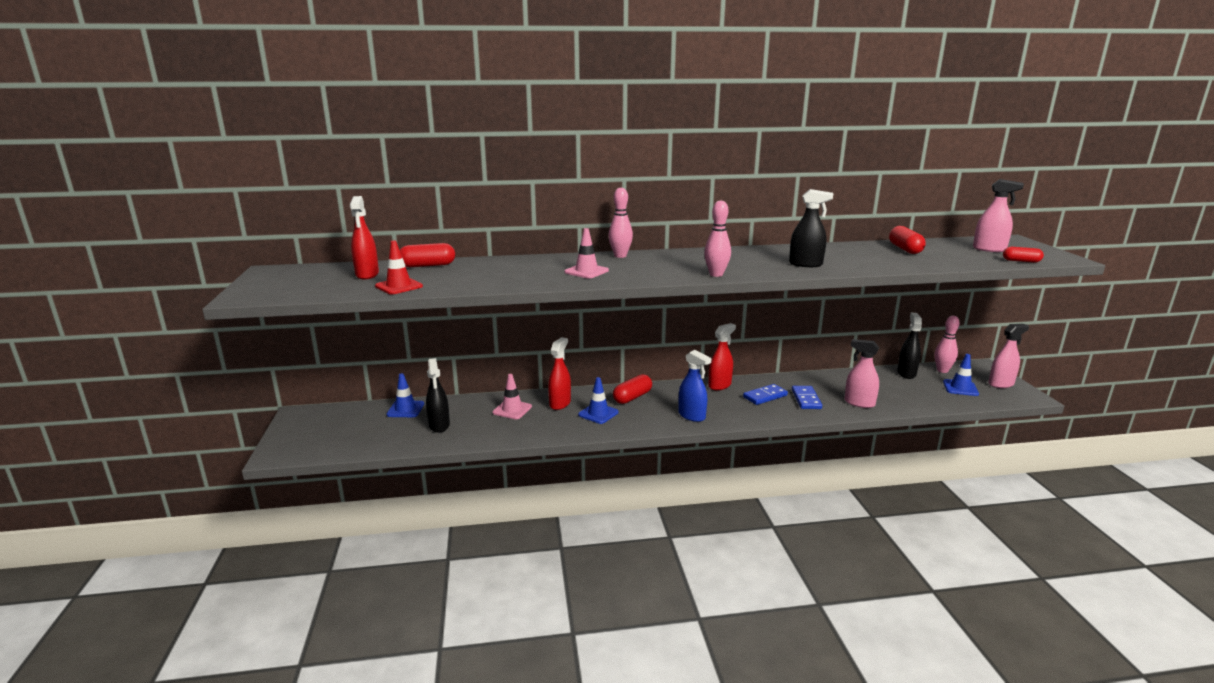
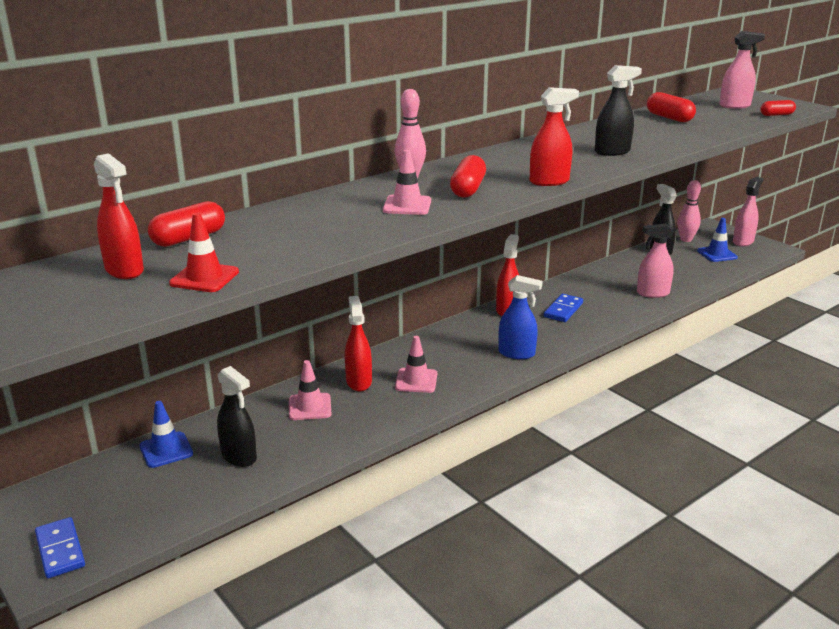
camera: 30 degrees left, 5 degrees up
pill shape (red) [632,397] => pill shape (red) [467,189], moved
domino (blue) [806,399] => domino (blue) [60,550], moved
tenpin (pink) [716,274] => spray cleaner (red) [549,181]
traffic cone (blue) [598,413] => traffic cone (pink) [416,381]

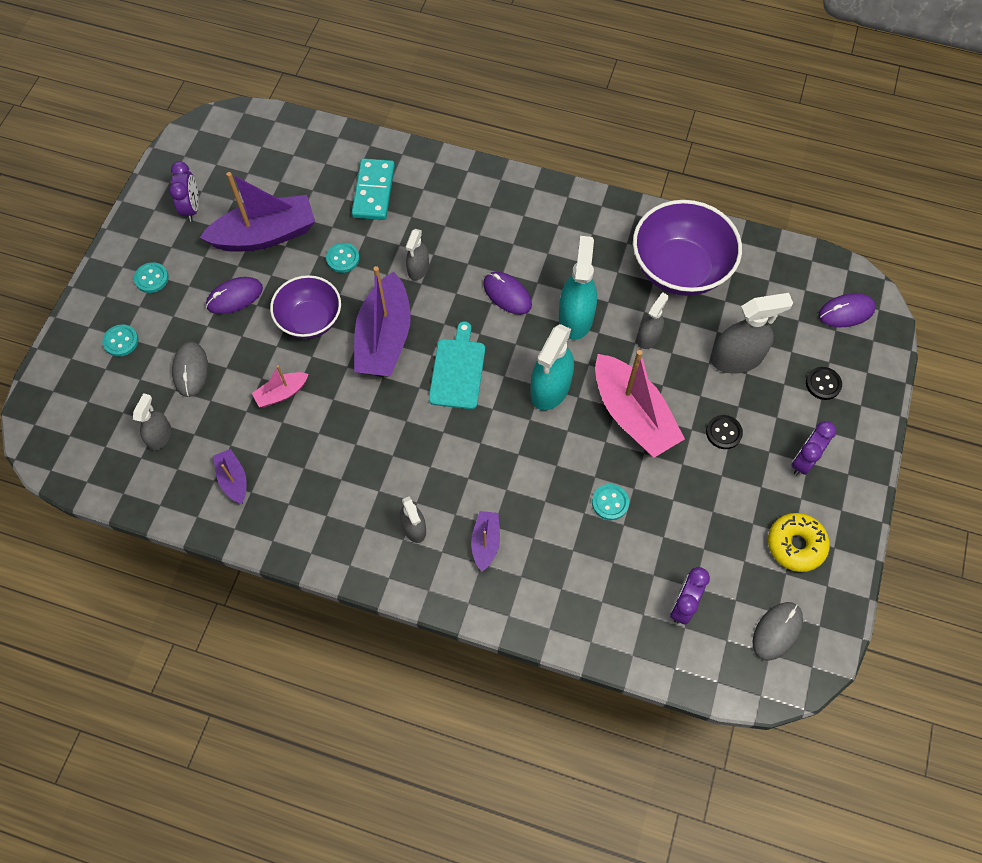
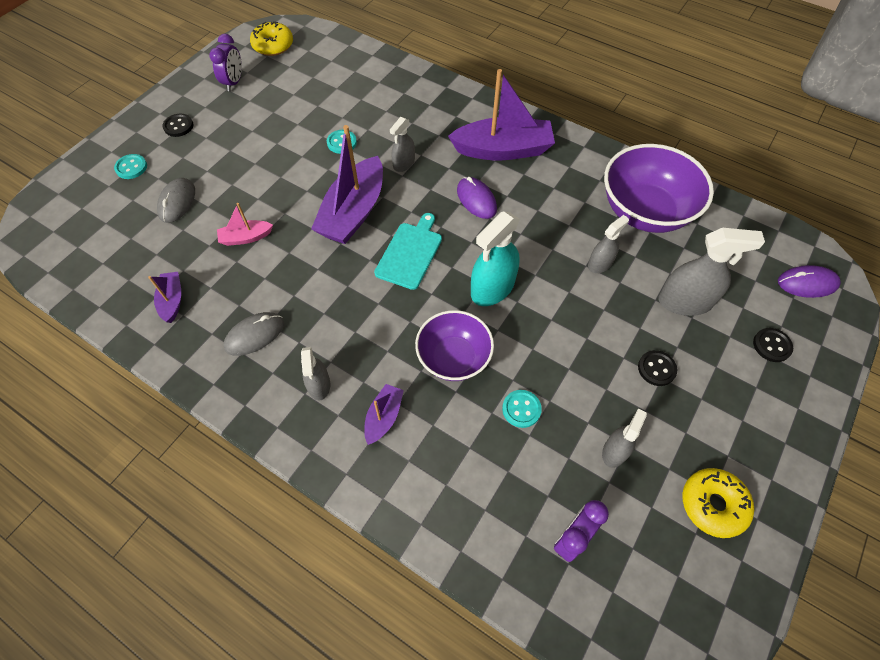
camera: 15 degrees right, 5 degrees down
PC mouse (purple) [235,297] => nothing
domino (aqua) [373,191] => nothing
spray cleaner (aqua) [575,318] => nothing
sailboat (pink) [632,415] => nothing
clock (purple) [803,461] => nothing
nothing => donut (golden) [273,45]
spray cleaner (grey) [160,436] => spray cleaner (grey) [614,451], moved
sailboat (purple) [265,235] => sailboat (purple) [503,150], moved
serving bowl (purple) [310,320] => serving bowl (purple) [453,358], moved
PC mouse (grey) [777,631] => PC mouse (grey) [254,335], moved
sewing button (aqua) [151,278] => sewing button (black) [178,126]

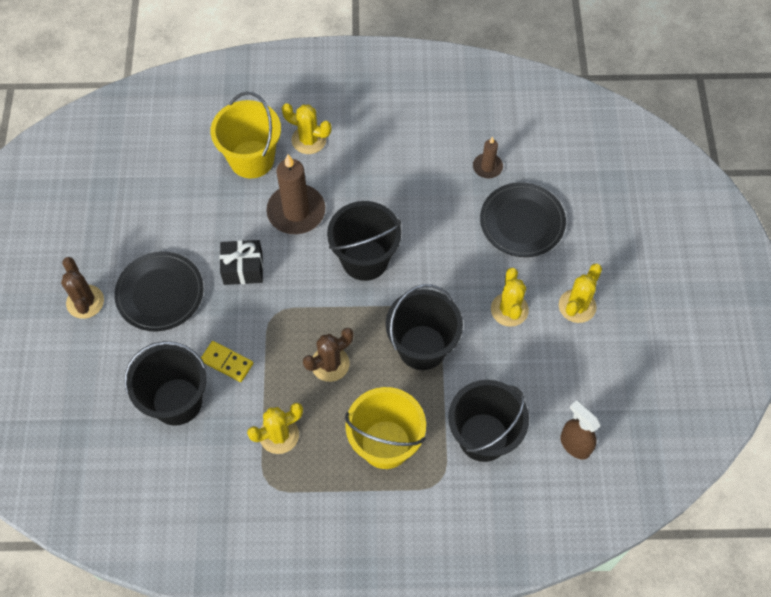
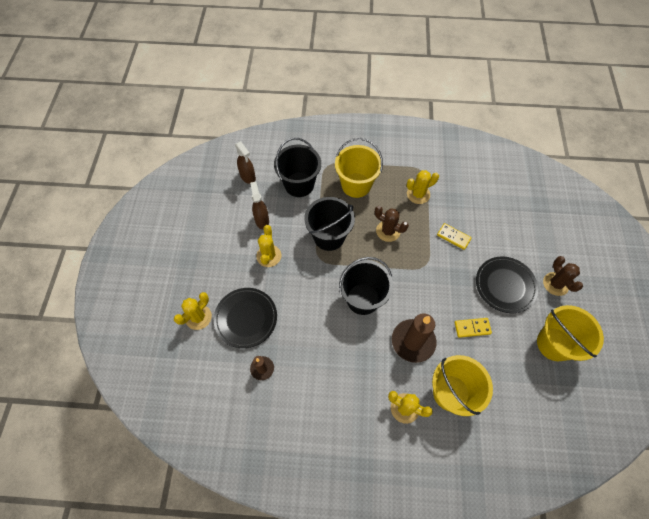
camera: 175 degrees left, 0 degrees up
bucket (black) [177,401] => nothing
gift (black) [243,268] => nothing
nothing => spray cleaner (brown) [262,220]
nothing => domino (golden) [472,328]
nothing => bucket (golden) [554,344]
prickly plant (golden) [577,306] => prickly plant (golden) [198,317], moved
prickly plant (brown) [330,364] => prickly plant (brown) [388,231], 60 degrees clockwise

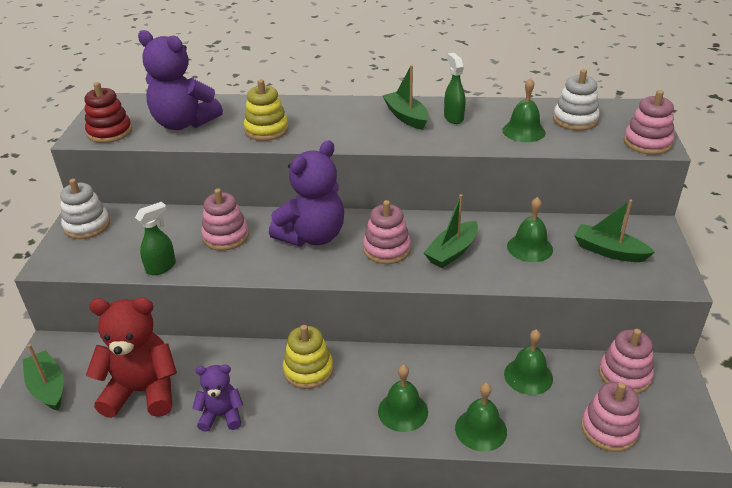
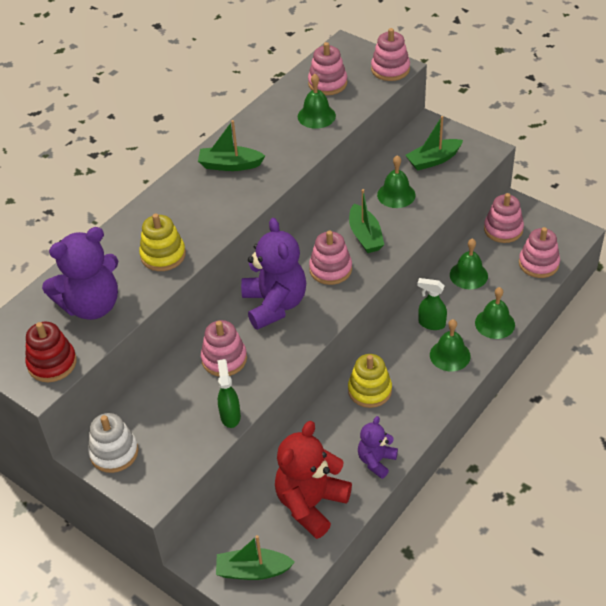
camera: 55 degrees left, 10 degrees up
spray cleaner (emerald) [453,118] => spray cleaner (emerald) [431,323], moved
ring stacker (pure white) [575,120] => ring stacker (pink) [327,83]

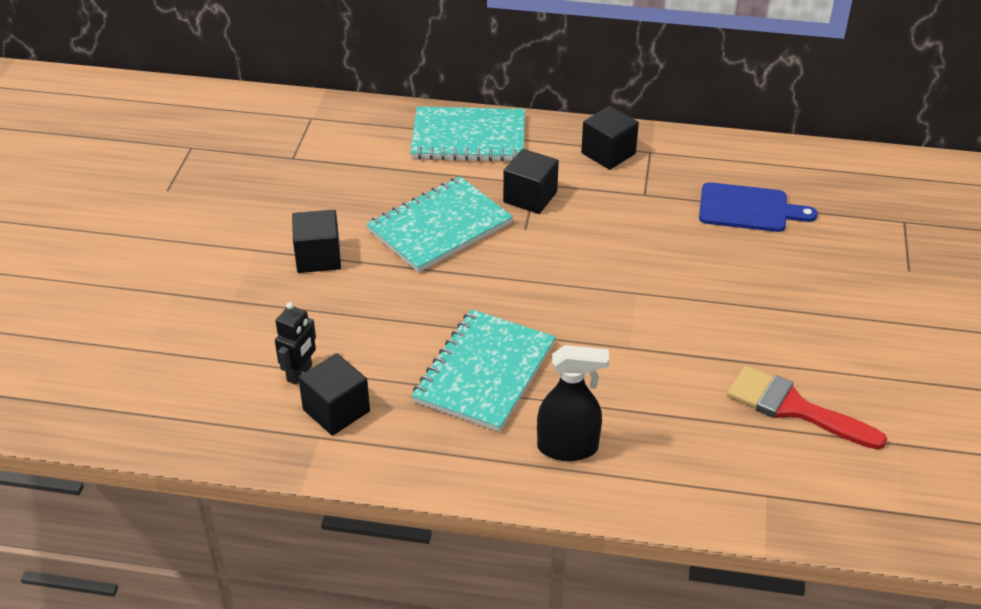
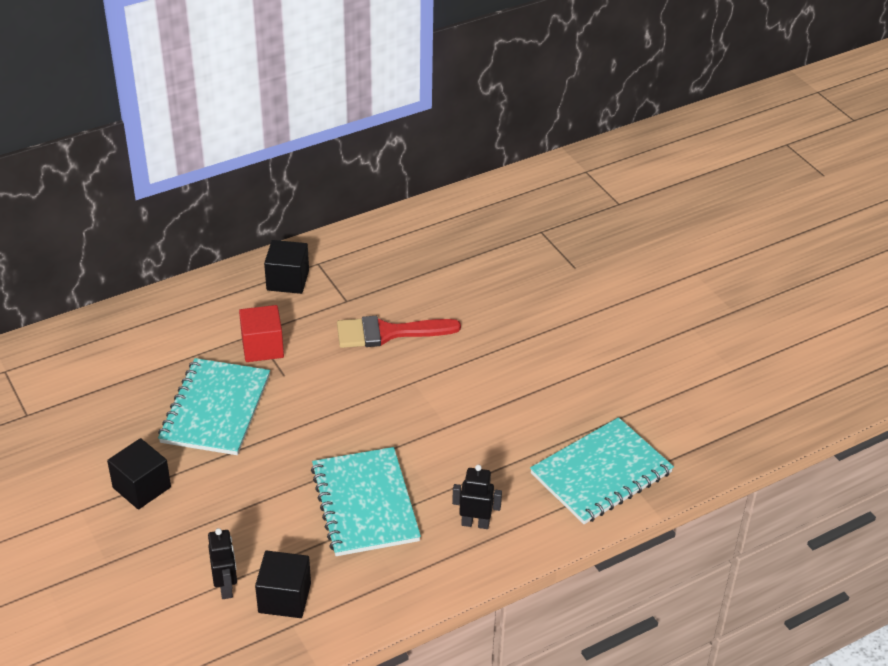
camera: 40 degrees left, 0 degrees up
chopping board (blue) [748,209] => nothing
notebook (aqua) [468,137] => notebook (aqua) [601,473], moved
paint brush (red) [794,408] => paint brush (red) [388,333], moved
spray cleaner (black) [568,447] => toy robot (black) [475,523]
solid cube (black) [530,197] => solid cube (red) [262,347]

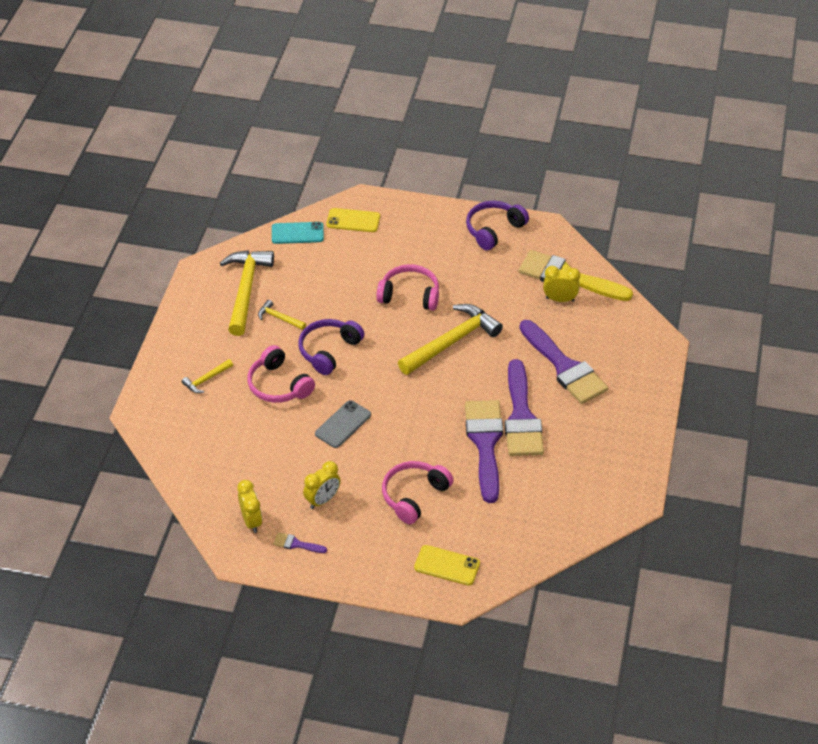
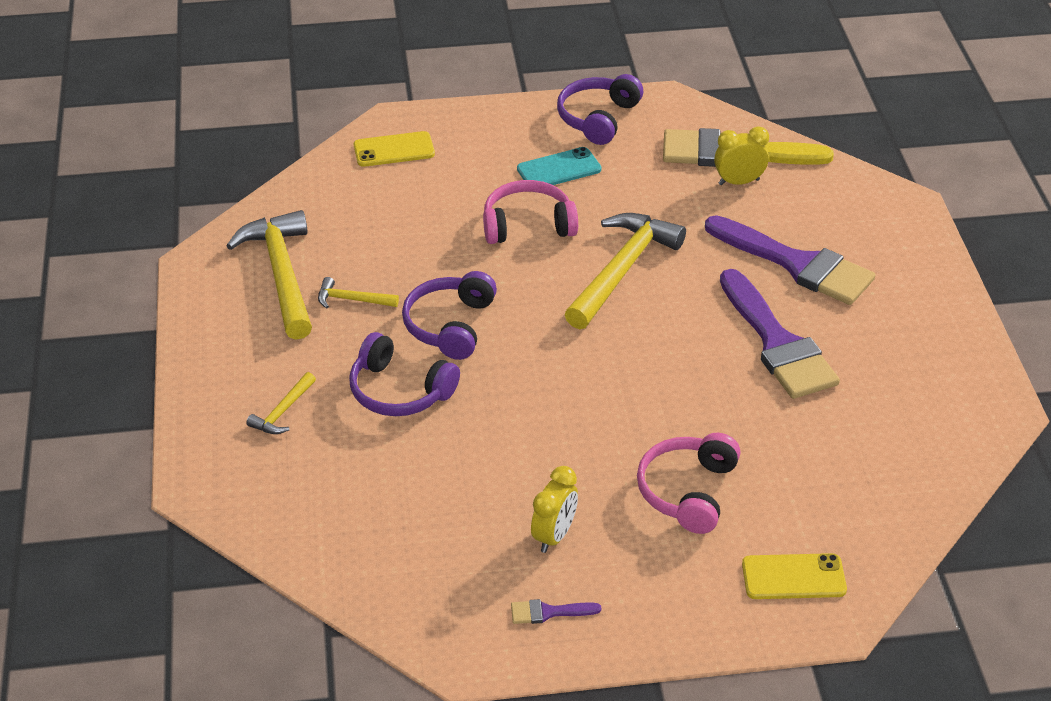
camera: 20 degrees left, 5 degrees down
clock (golden) [251,521] => nothing
mobile phone (grey) [343,424] => nothing
paint brush (purple) [485,443] => nothing
mobile phone (aqua) [297,233] => mobile phone (aqua) [559,169], moved
headphones (pink) [279,385] => headphones (purple) [399,391]

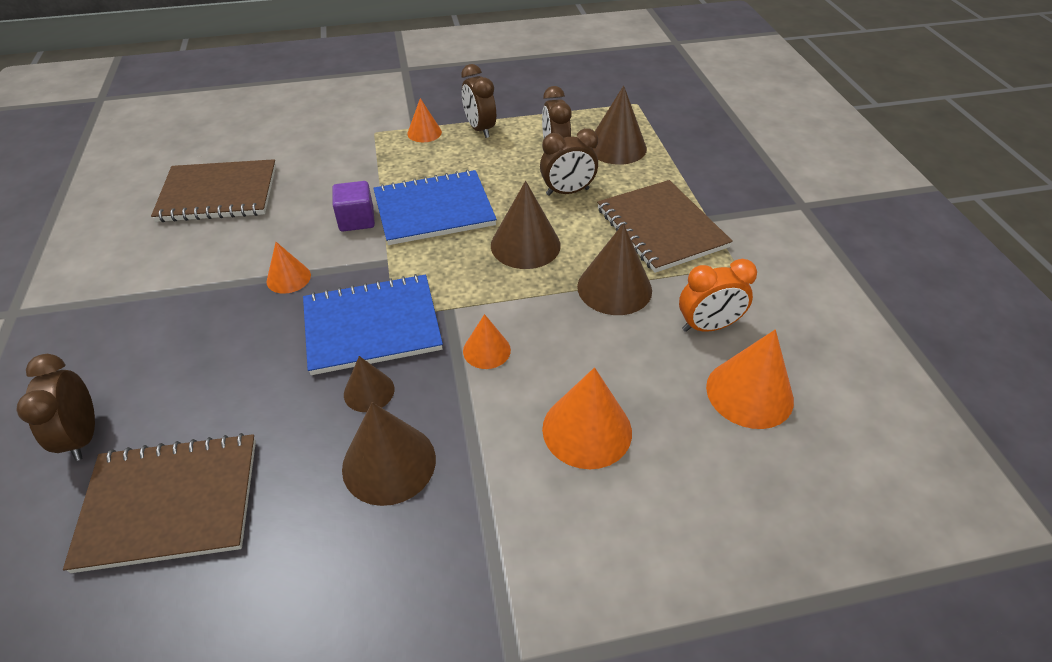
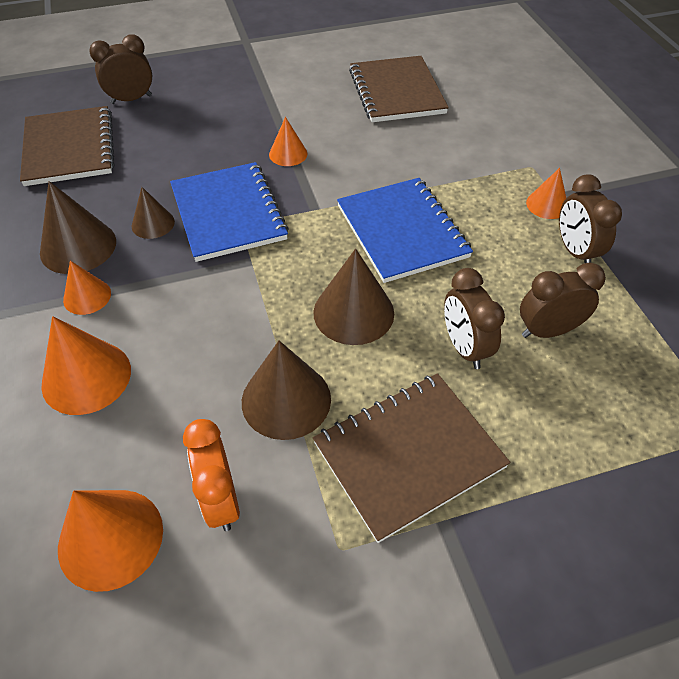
camera: 85 degrees right, 5 degrees up
solid cube (purple) [356,220] => nothing
solid cone (brown) [616,147] => nothing
solid cone (bright orange) [486,350] => solid cone (bright orange) [87,296], moved
clock (brown) [480,129] => clock (brown) [575,251], 75 degrees counterclockwise

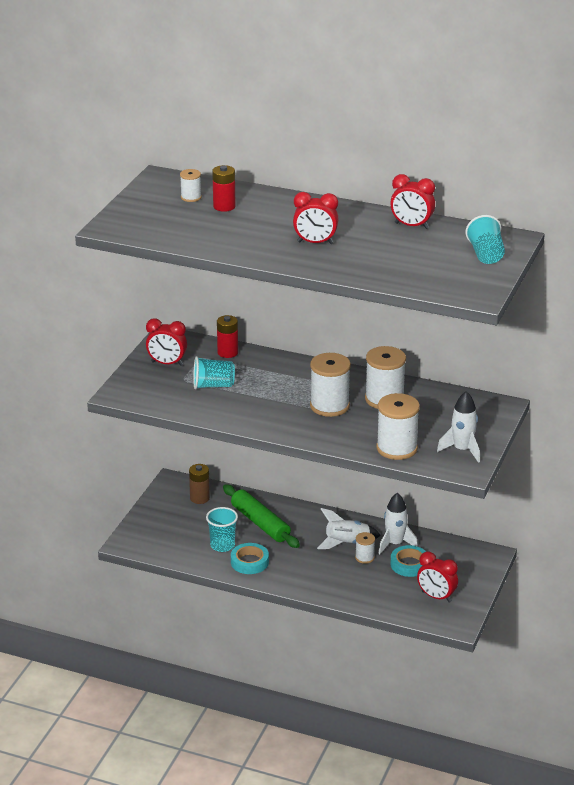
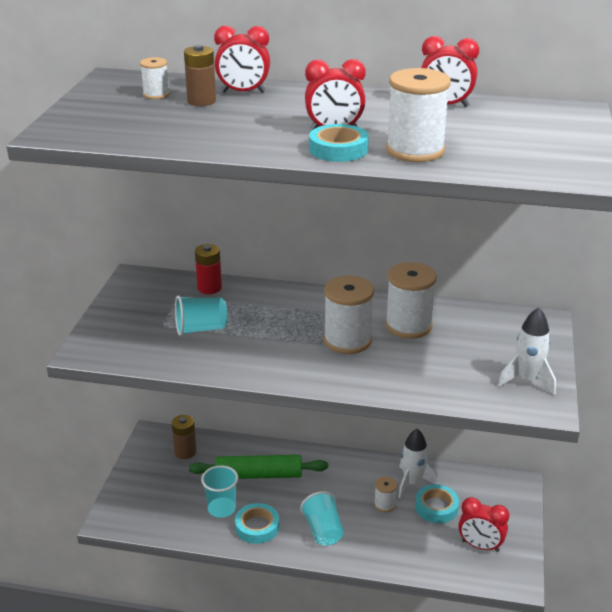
camera: 10 degrees left, 0 degrees up
spaceship (pure white) [347,543] => nothing
nothing => tape (aqua) [338,149]
clock (red) [167,363] => clock (red) [243,92], moved
bobbin (pure white) [396,448] => bobbin (pure white) [415,150], moved
cup (aqua) [485,254] => cup (aqua) [323,531], moved
AA battery (red) [224,206] => AA battery (brown) [201,101]
rolling pin (emerald) [260,523] => rolling pin (emerald) [259,475], 45 degrees counterclockwise

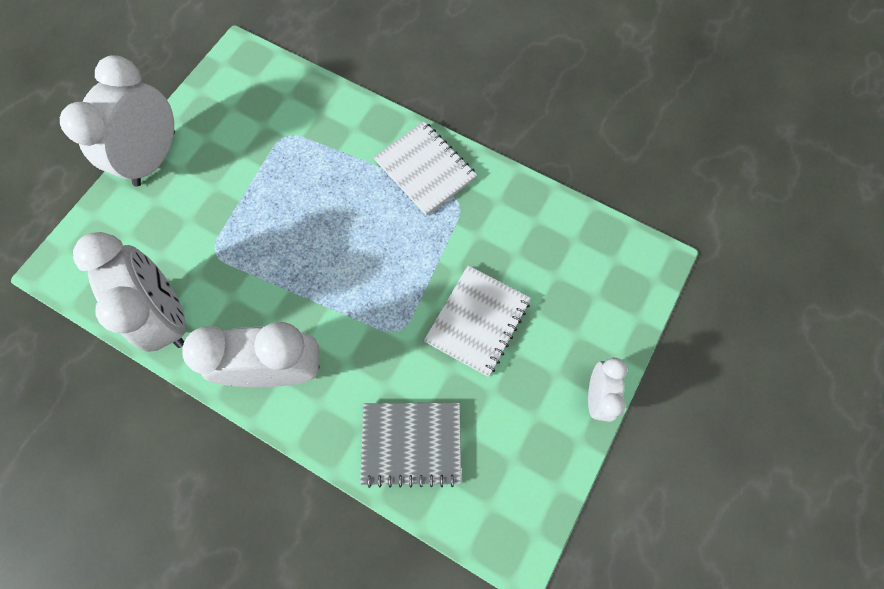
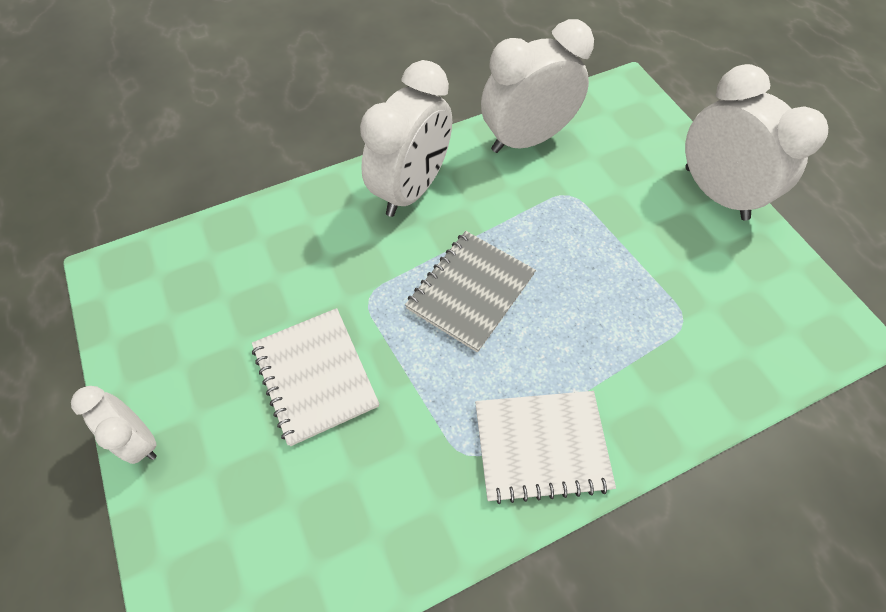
camera: 125 degrees right, 10 degrees down
notebook (grey) [411,443] => notebook (grey) [470,291], moved
clock (pure white) [169,315] => clock (pure white) [526,140], 150 degrees clockwise

